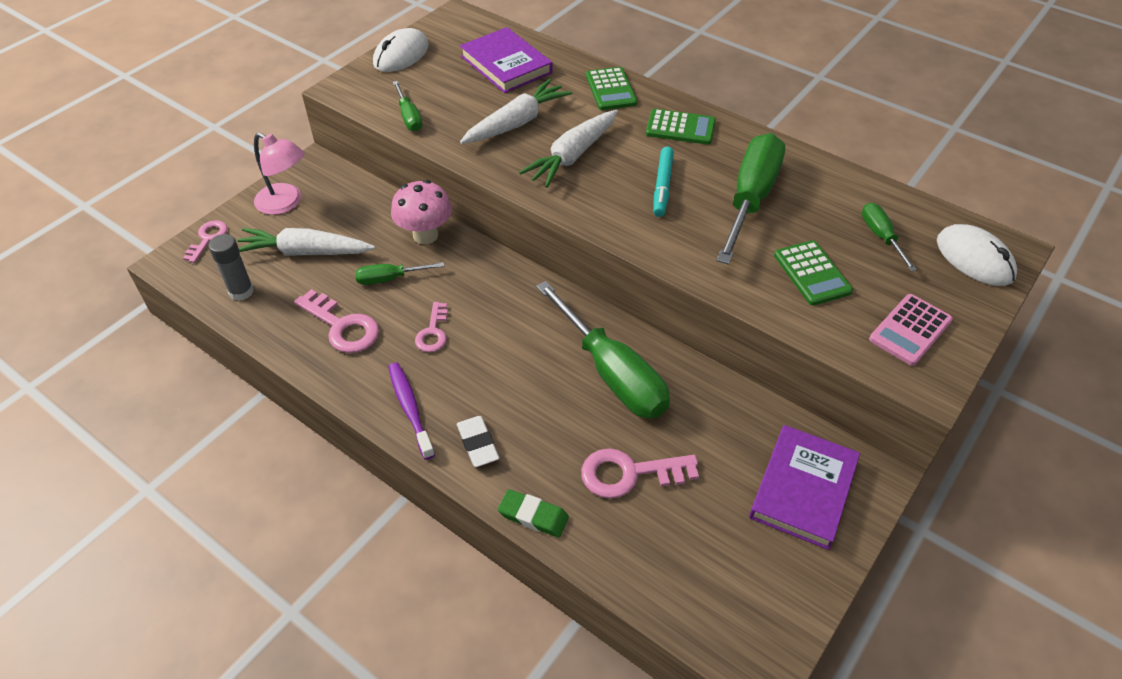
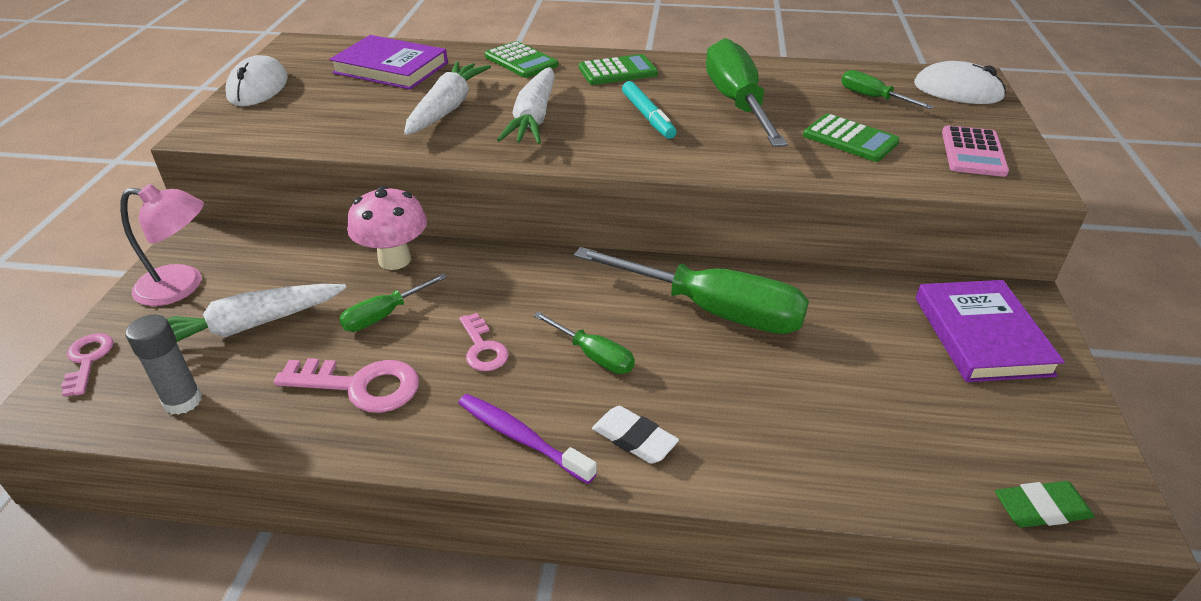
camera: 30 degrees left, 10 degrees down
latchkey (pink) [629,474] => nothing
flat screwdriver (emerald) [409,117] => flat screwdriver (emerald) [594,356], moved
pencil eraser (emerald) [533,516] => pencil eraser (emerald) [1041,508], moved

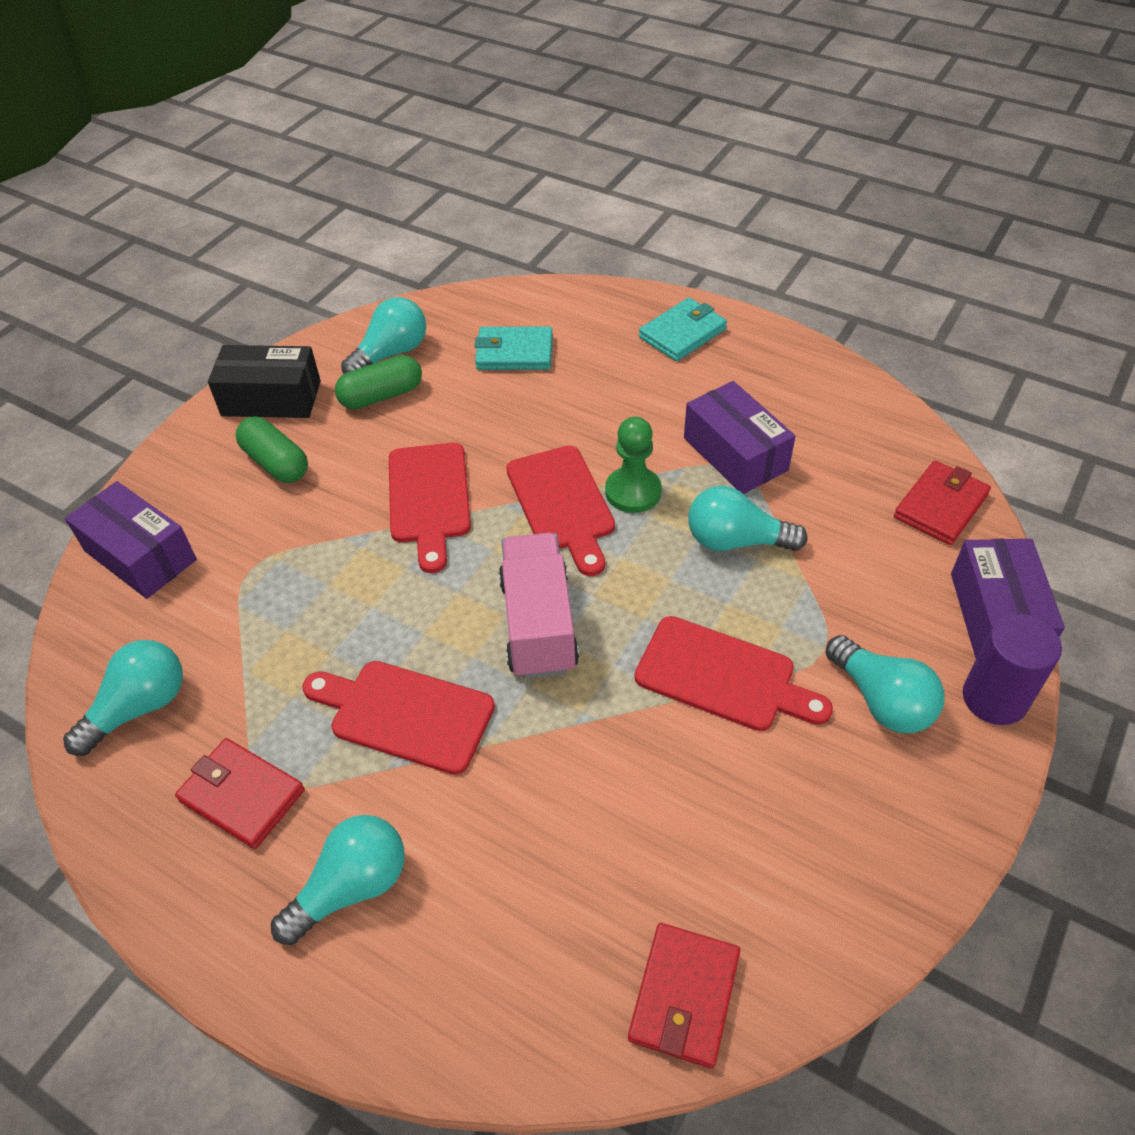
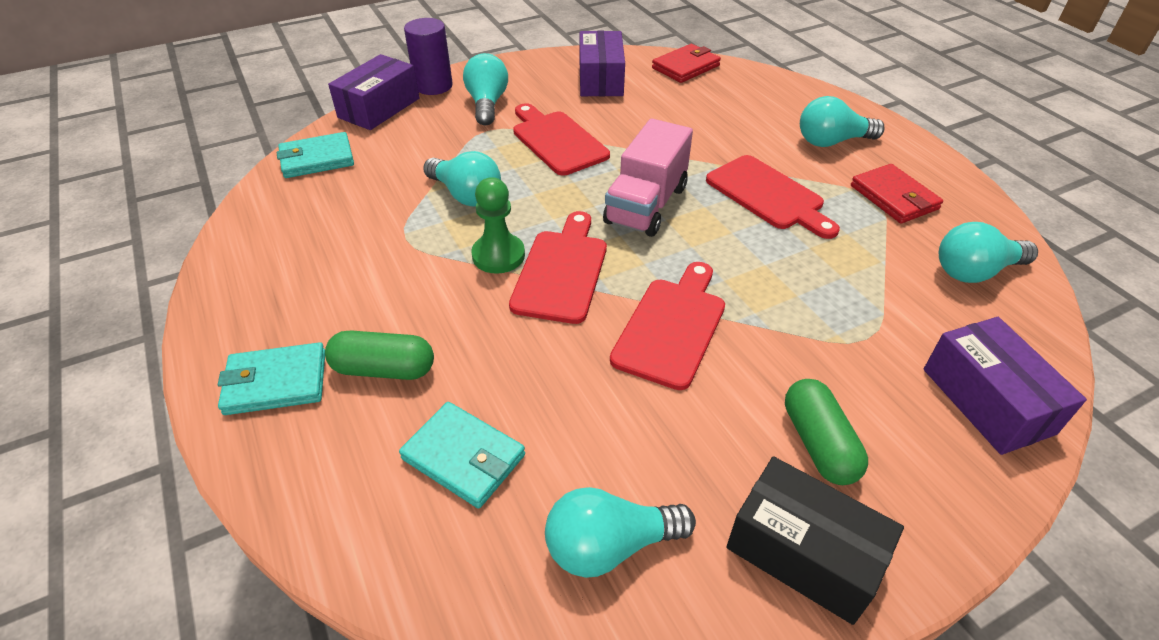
camera: 150 degrees left, 5 degrees down
pill shape (emerald) [381,395] => pill shape (emerald) [384,369], moved
parcel (purple) [735,454] => parcel (purple) [600,79], moved
card wallet (red) [940,506] => card wallet (aqua) [317,159]

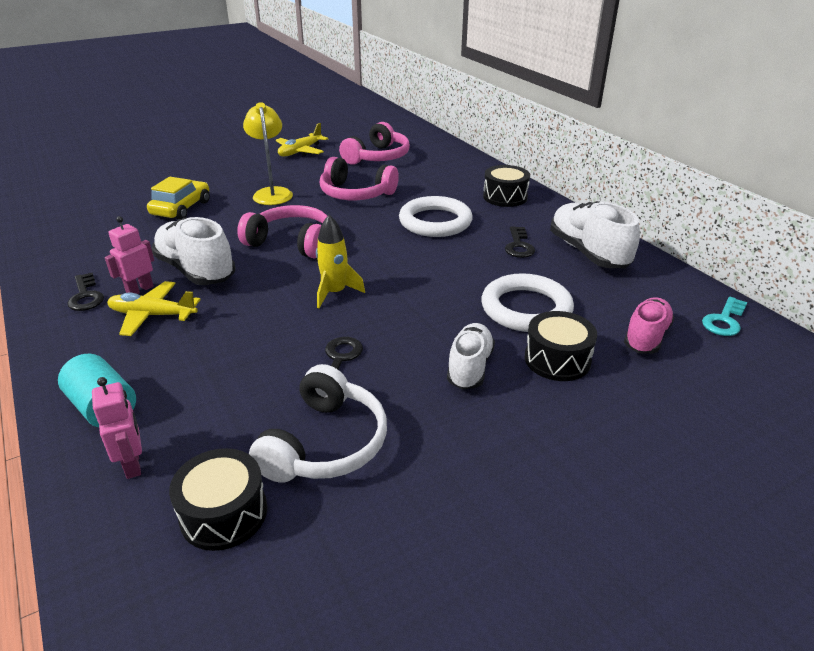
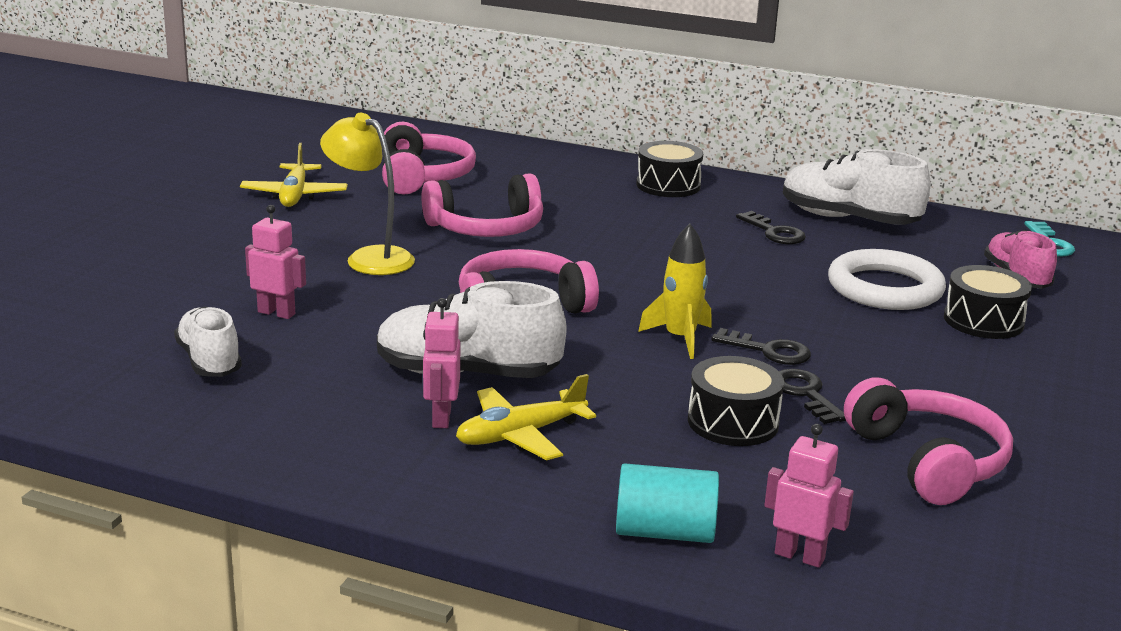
camera: 40 degrees left, 10 degrees down
ring (pure white) [435,222] => nothing
latchkey (black) [86,296] => latchkey (black) [769,351], moved
toy drum (black) [224,513] => toy drum (black) [733,422], moved
lace-up shoe (pure white) [469,367] => lace-up shoe (pure white) [209,361], moved
toy car (golden) [181,208] => toy robot (pink) [276,313]
headphones (pure white) [325,443] => headphones (pink) [928,461]

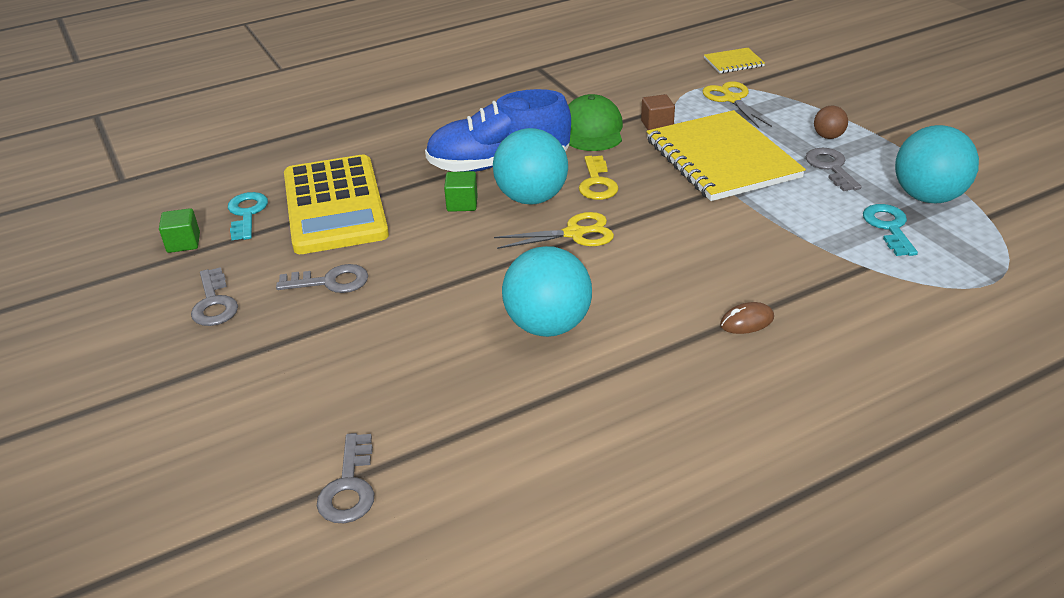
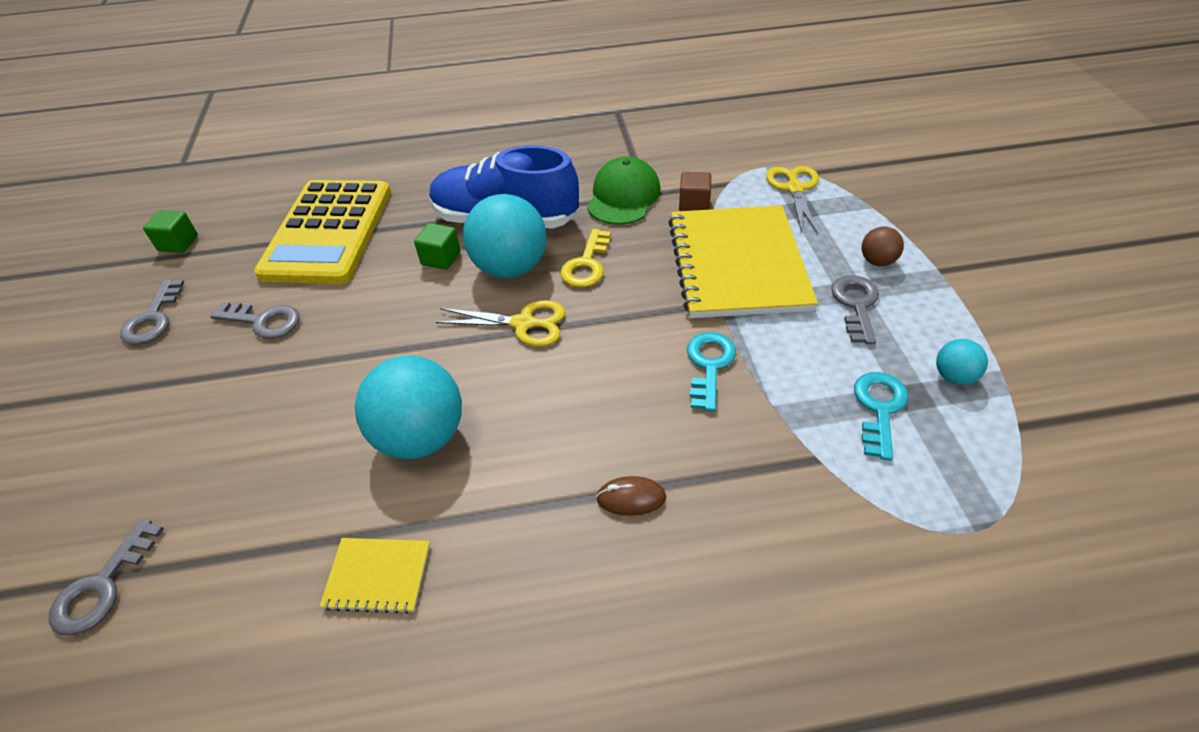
camera: 20 degrees right, 10 degrees up
latchkey (aqua) [247,214] => latchkey (aqua) [709,365], moved
notebook (golden) [733,62] => notebook (golden) [378,576], moved
ball (aqua) [928,197] => ball (aqua) [953,376], x0.48

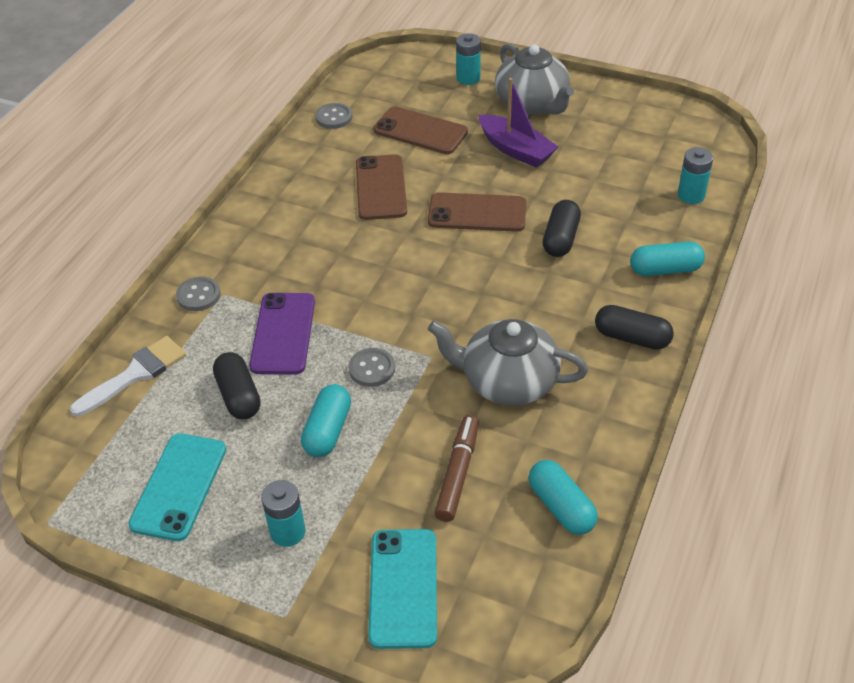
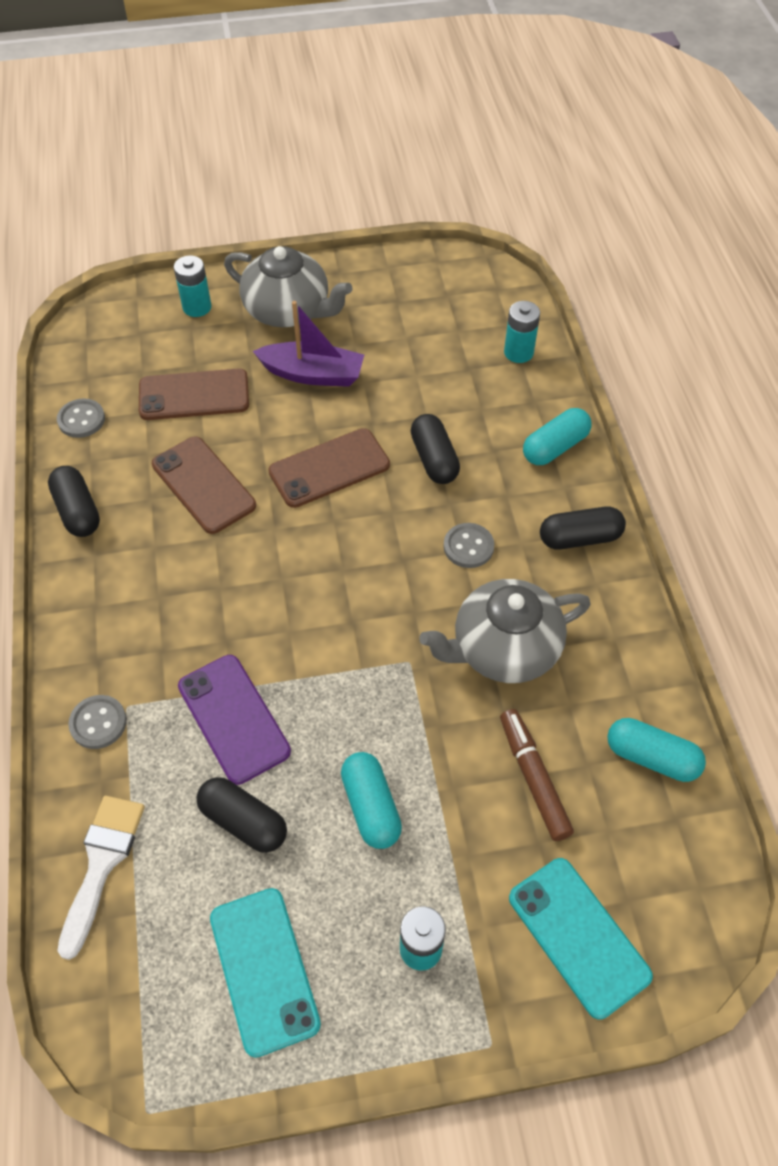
camera: 35 degrees left, 10 degrees up
nothing => pill shape (black) [77,511]
sewing button (grey) [372,369] => sewing button (grey) [468,547], moved

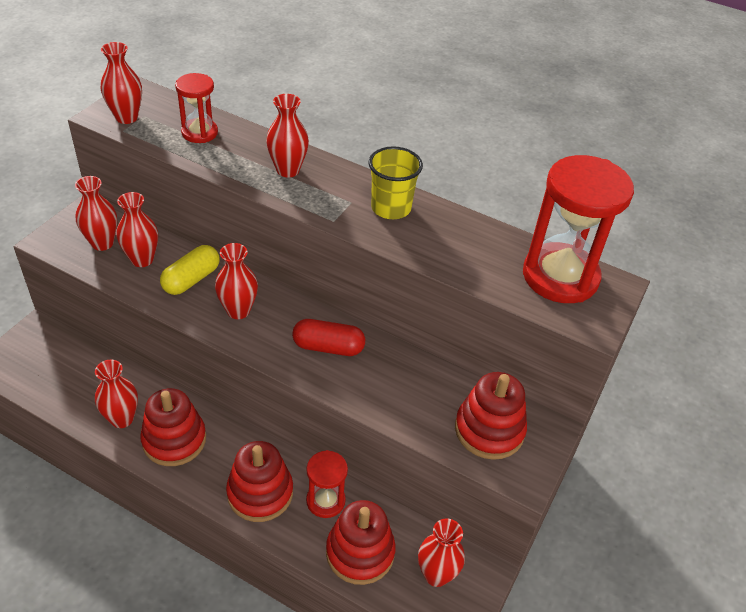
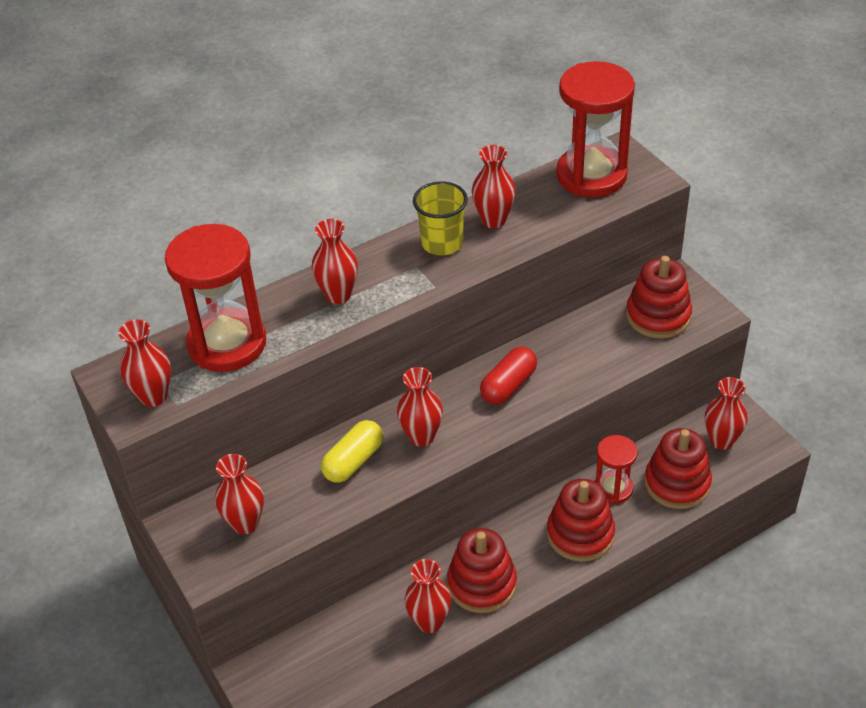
camera: 55 degrees left, 0 degrees up
flower vase (red) [142,259] => flower vase (red) [493,220], moved
pill shape (golden) [191,279] => pill shape (golden) [353,461], 60 degrees clockwise
hourglass (red) [199,133] => hourglass (red) [227,343], x1.85

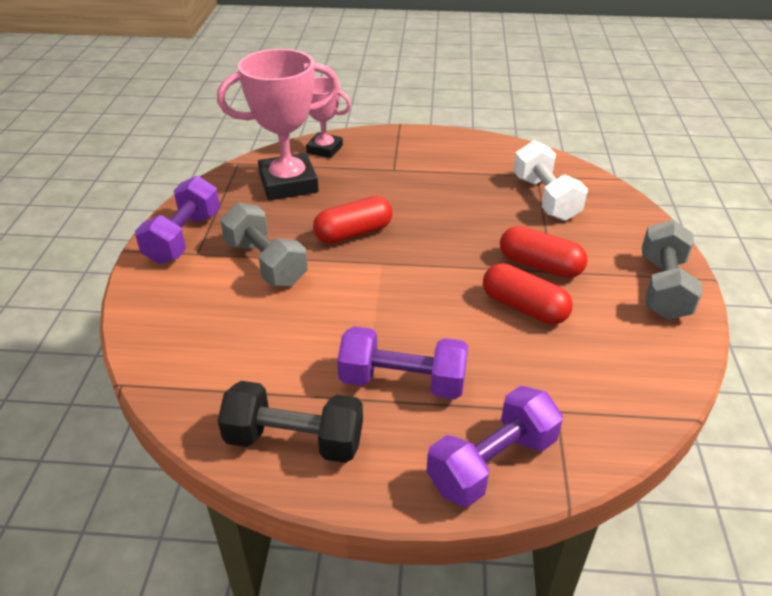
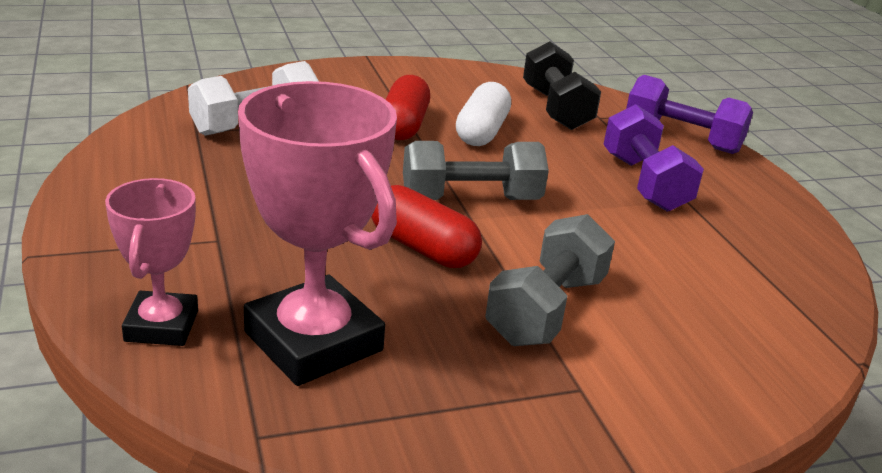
camera: 115 degrees left, 10 degrees down
free weight (purple) [184,238] => nothing
free weight (black) [294,440] => free weight (black) [556,108], moved
free weight (grey) [663,287] => free weight (grey) [471,199], moved
pill shape (red) [524,307] => pill shape (pure white) [481,132]

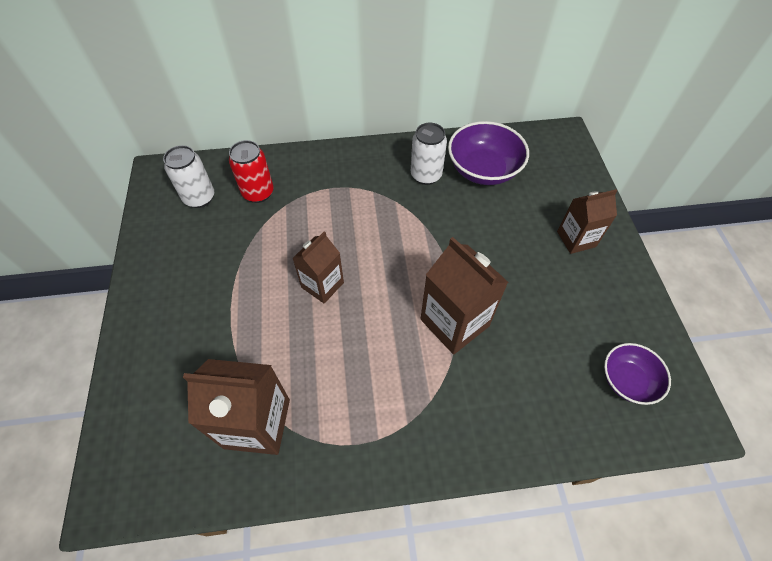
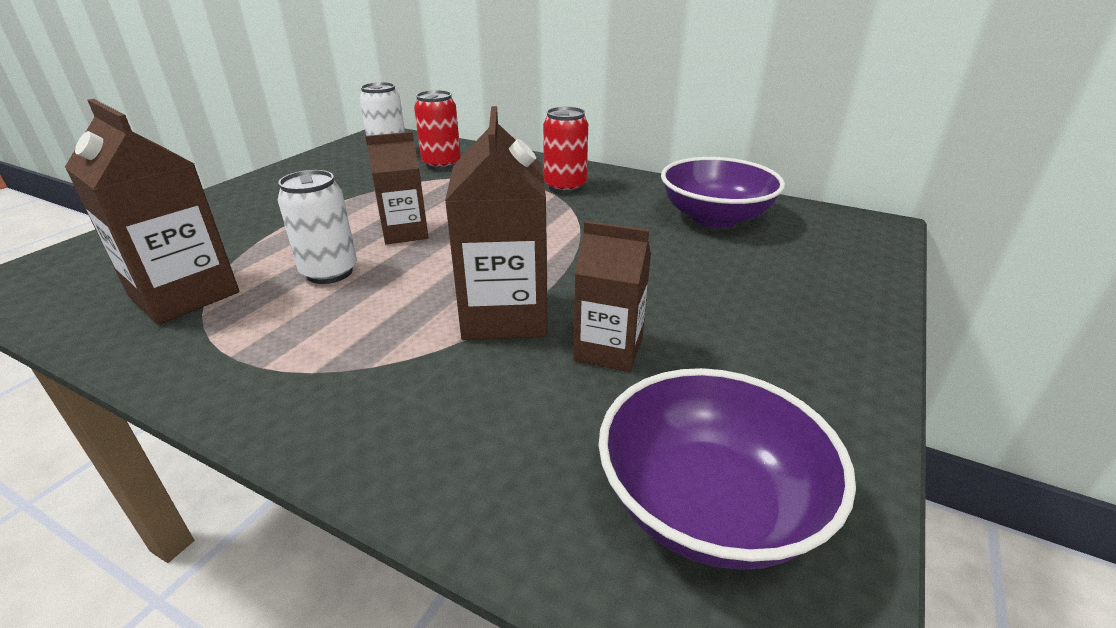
camera: 35 degrees right, 25 degrees down
nothing => tin (red) [565,187]
tin (pure white) [426,175] => tin (pure white) [329,272], moved
milk carton (brown) [576,239] => milk carton (brown) [608,350], moved
serving bowl (purple) [627,380] => serving bowl (purple) [709,505], x1.61

